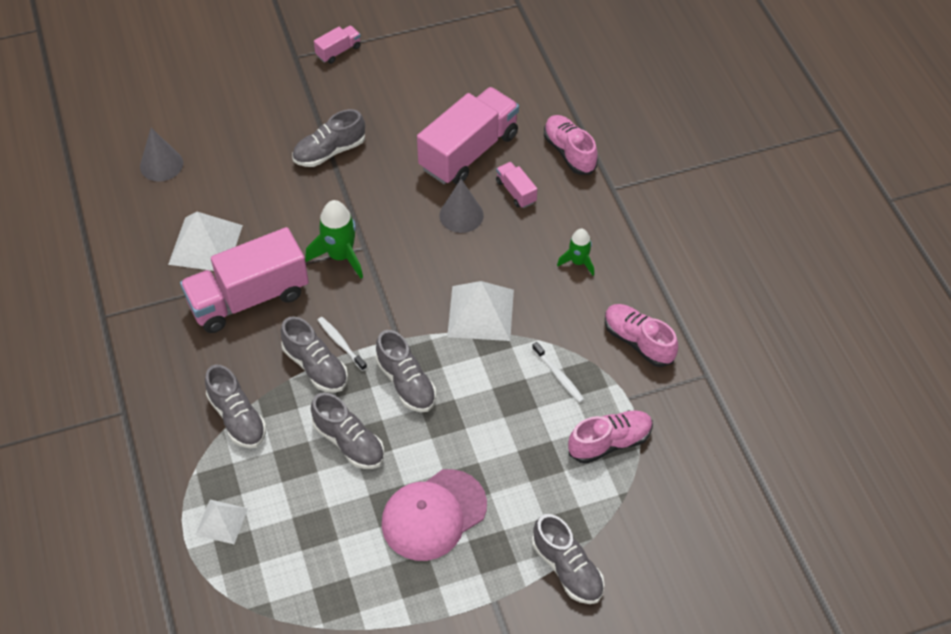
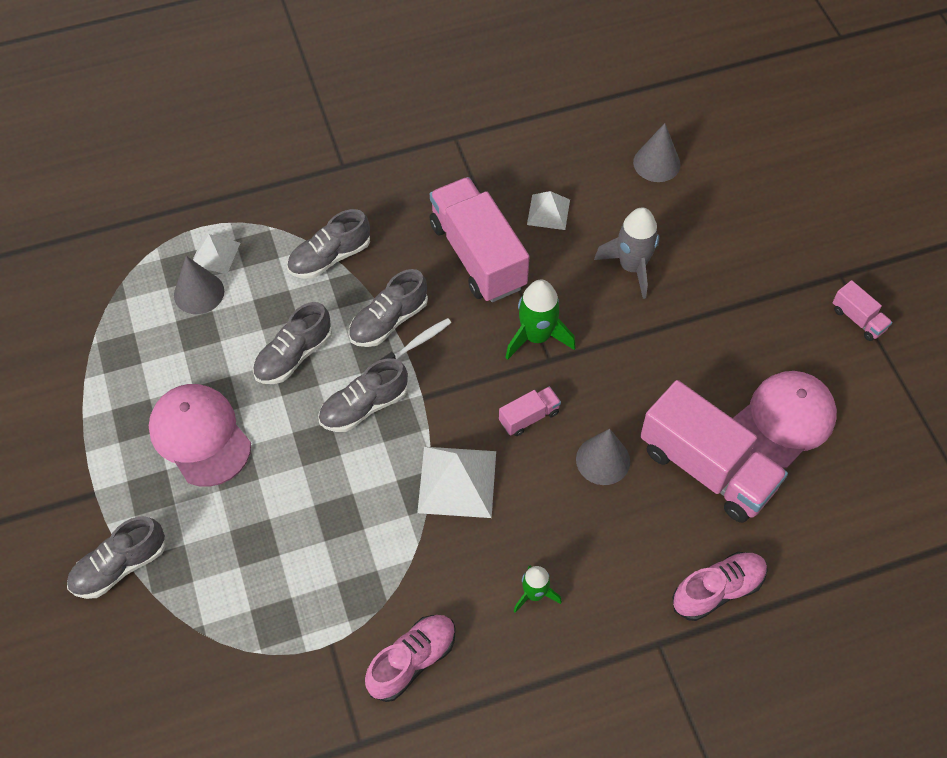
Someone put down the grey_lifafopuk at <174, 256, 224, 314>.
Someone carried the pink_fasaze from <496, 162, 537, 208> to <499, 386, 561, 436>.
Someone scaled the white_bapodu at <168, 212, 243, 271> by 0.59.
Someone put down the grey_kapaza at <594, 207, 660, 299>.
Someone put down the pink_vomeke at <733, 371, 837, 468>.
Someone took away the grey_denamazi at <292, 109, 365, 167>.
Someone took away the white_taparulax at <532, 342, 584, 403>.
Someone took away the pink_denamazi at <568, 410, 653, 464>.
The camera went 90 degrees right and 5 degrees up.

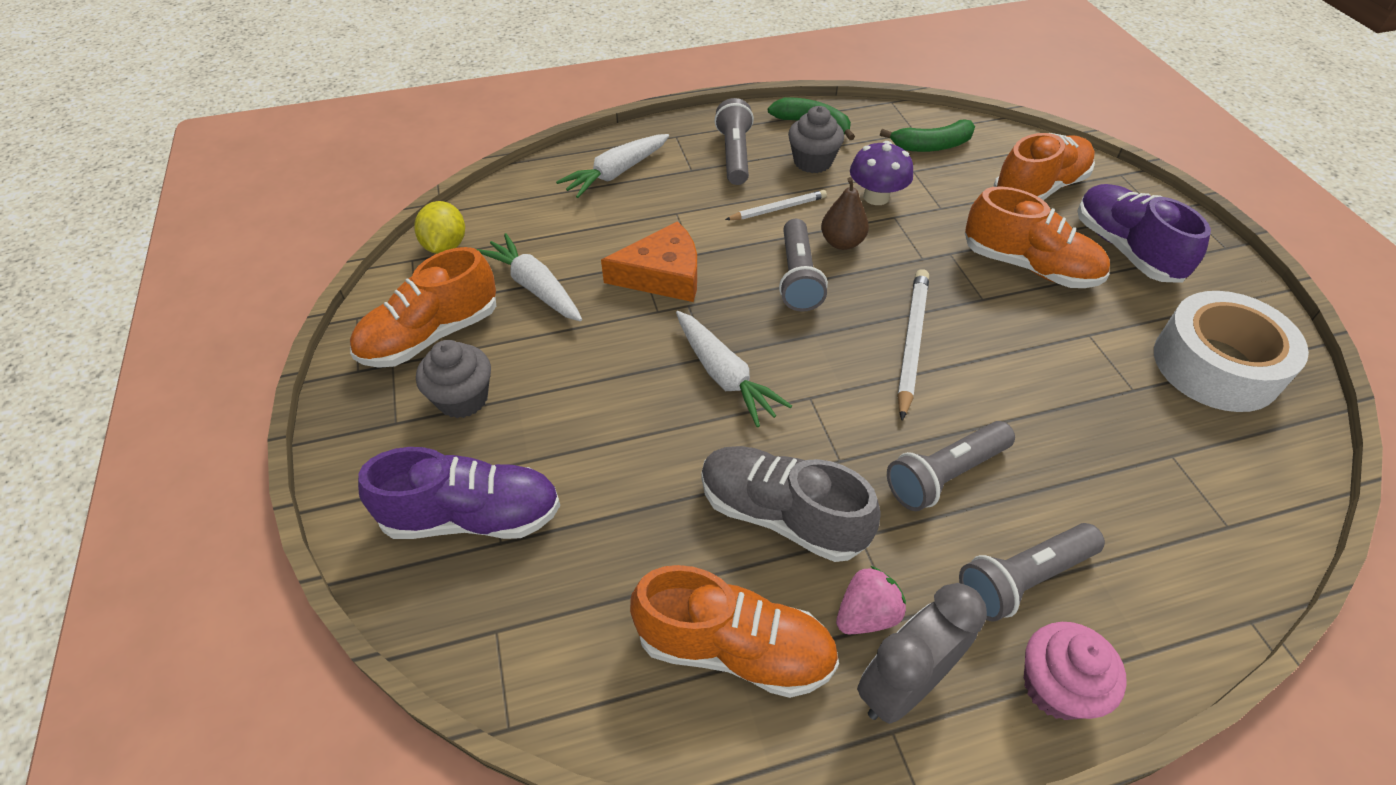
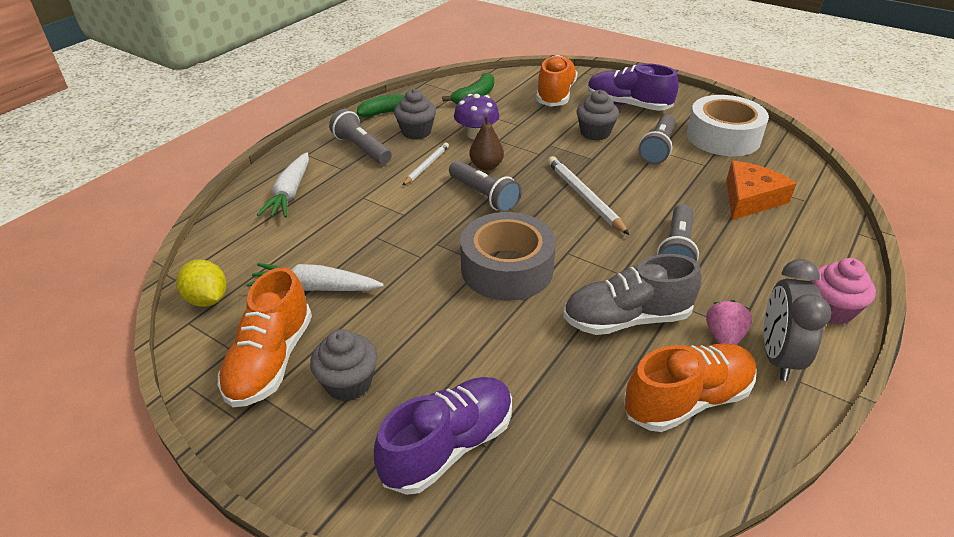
Someone swapped the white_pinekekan at <676, 311, 792, 427> for the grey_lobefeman at <460, 212, 556, 301>.
Someone swapped the orange_denamazi at <965, 186, 1110, 288> for the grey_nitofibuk at <577, 90, 619, 141>.
Someone carried the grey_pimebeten from <959, 523, 1105, 622> to <638, 114, 676, 165>.
Someone carried the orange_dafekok from <601, 221, 697, 302> to <726, 161, 797, 220>.
The camera went 40 degrees left and 10 degrees down.

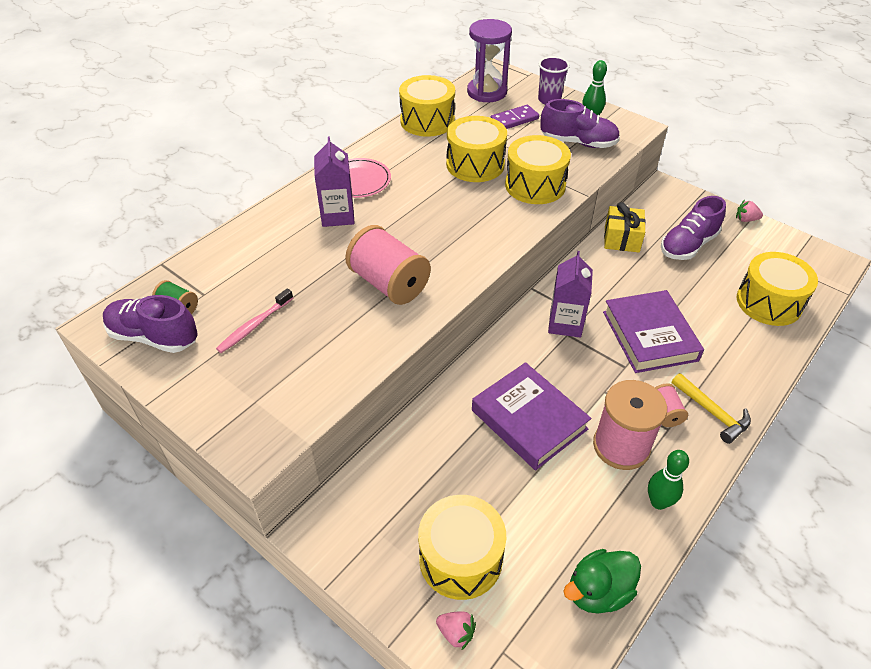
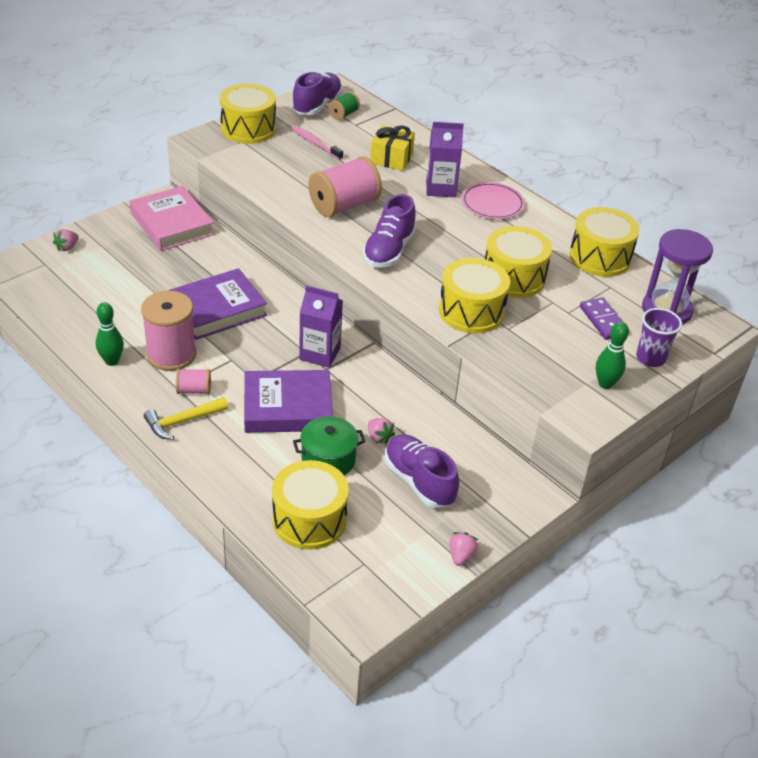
Someone put down the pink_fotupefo at <130, 186, 214, 251>.
Someone carried the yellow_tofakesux from <418, 495, 506, 600> to <220, 84, 276, 144>.
Someone put down the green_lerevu at <293, 416, 366, 475>.
Someone carried the purple_denamazi from <540, 99, 620, 148> to <362, 194, 416, 268>.
Someone put down the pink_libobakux at <368, 418, 395, 444>.
Someone carried the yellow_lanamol from <604, 202, 646, 252> to <370, 125, 415, 171>.
Someone took away the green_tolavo at <563, 549, 641, 614>.
The camera went 95 degrees right and 5 degrees down.

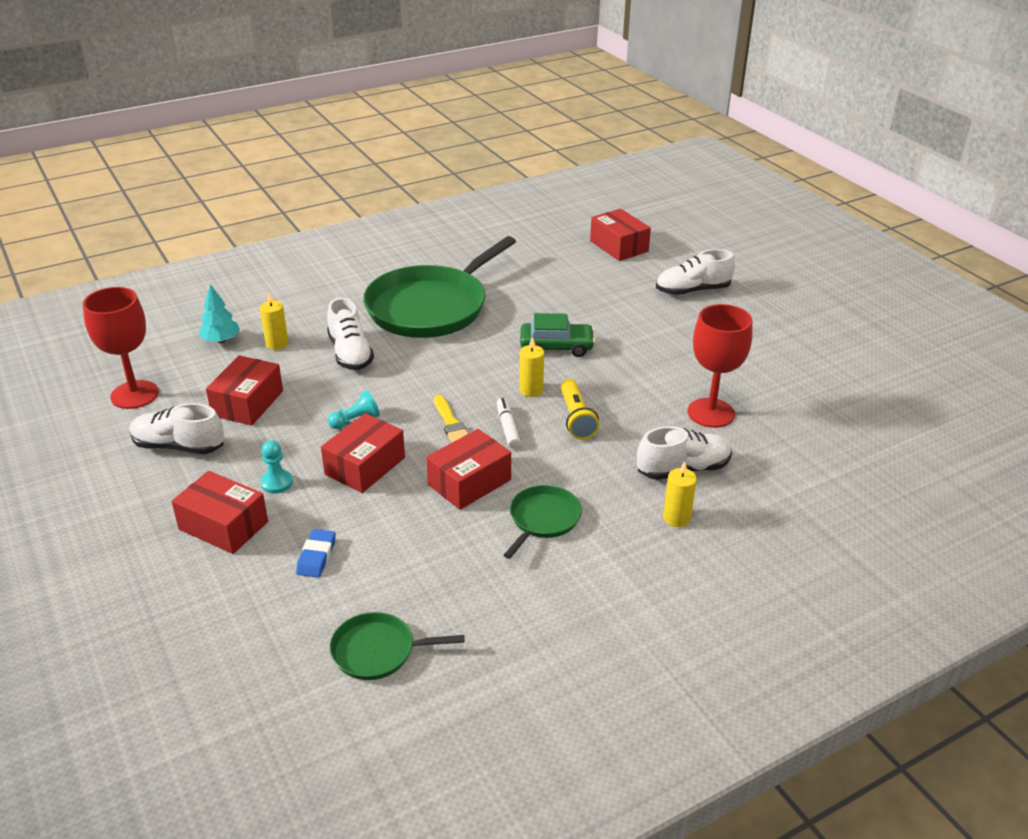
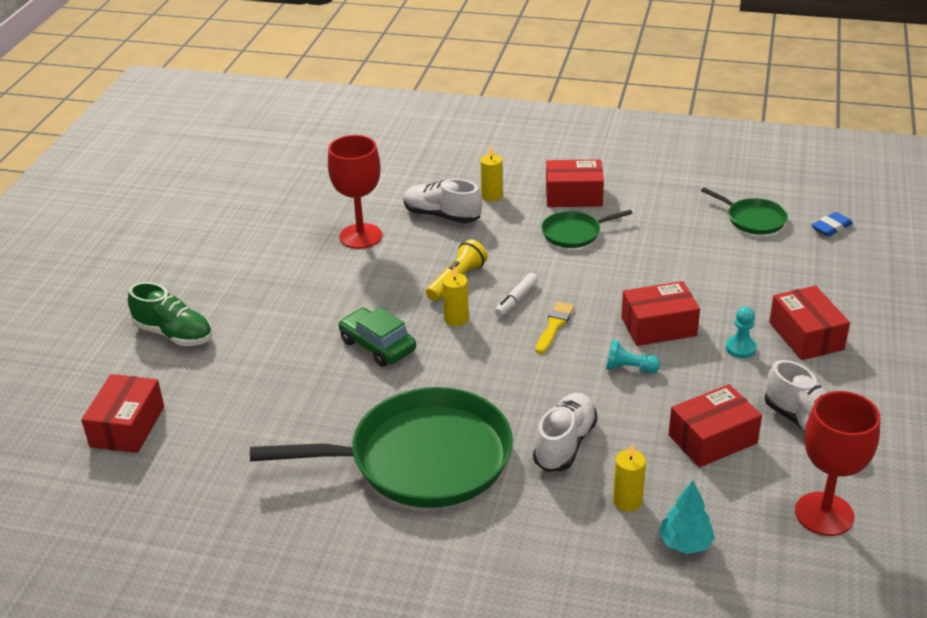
Someone repainted the white_denamazi at <656, 249, 735, 295>, which became the green_denamazi at <128, 282, 212, 346>.
Someone carried the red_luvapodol from <426, 429, 511, 510> to <546, 159, 604, 207>.
Someone carried the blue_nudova from <296, 529, 336, 578> to <811, 212, 853, 237>.
The camera went 135 degrees left and 0 degrees up.

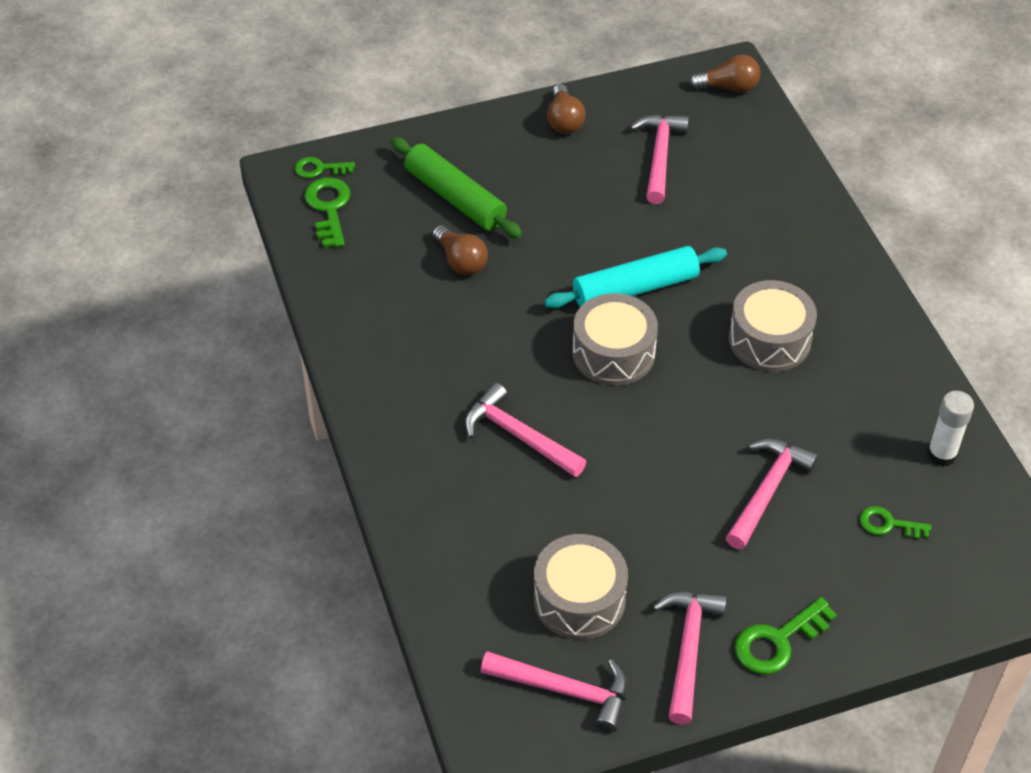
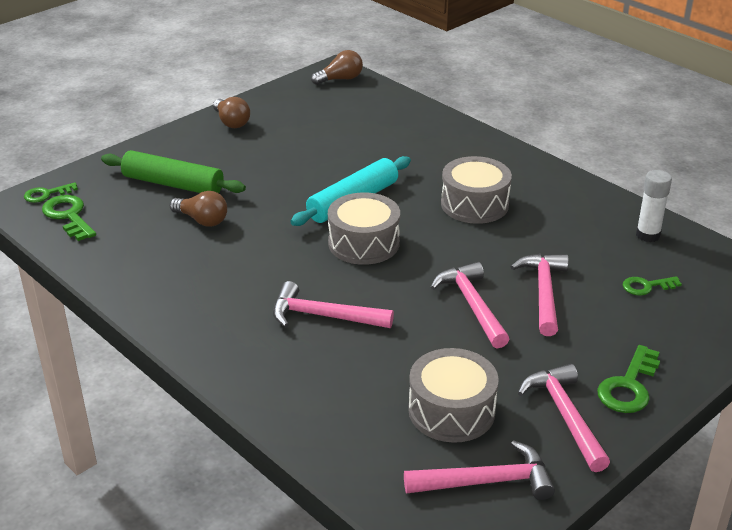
Someone carried the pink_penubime from <630, 114, 689, 204> to <431, 262, 509, 349>.
The camera went 25 degrees left and 15 degrees down.

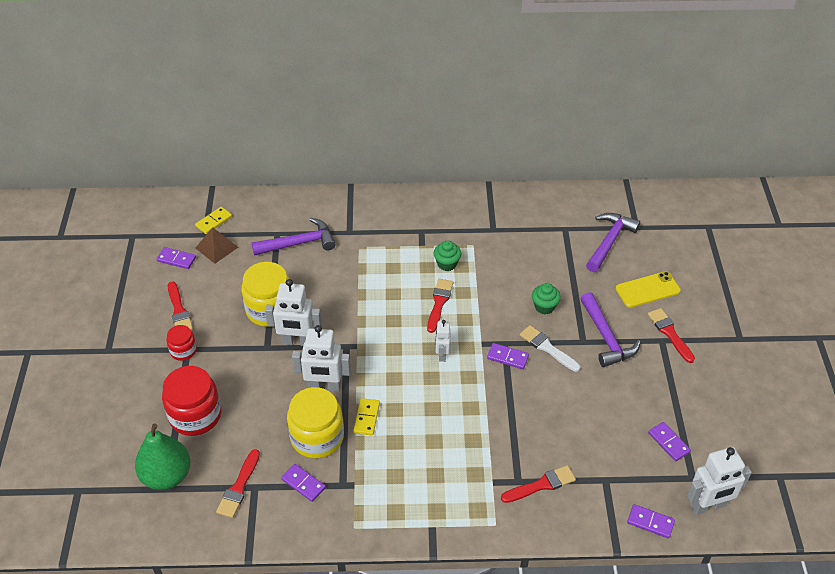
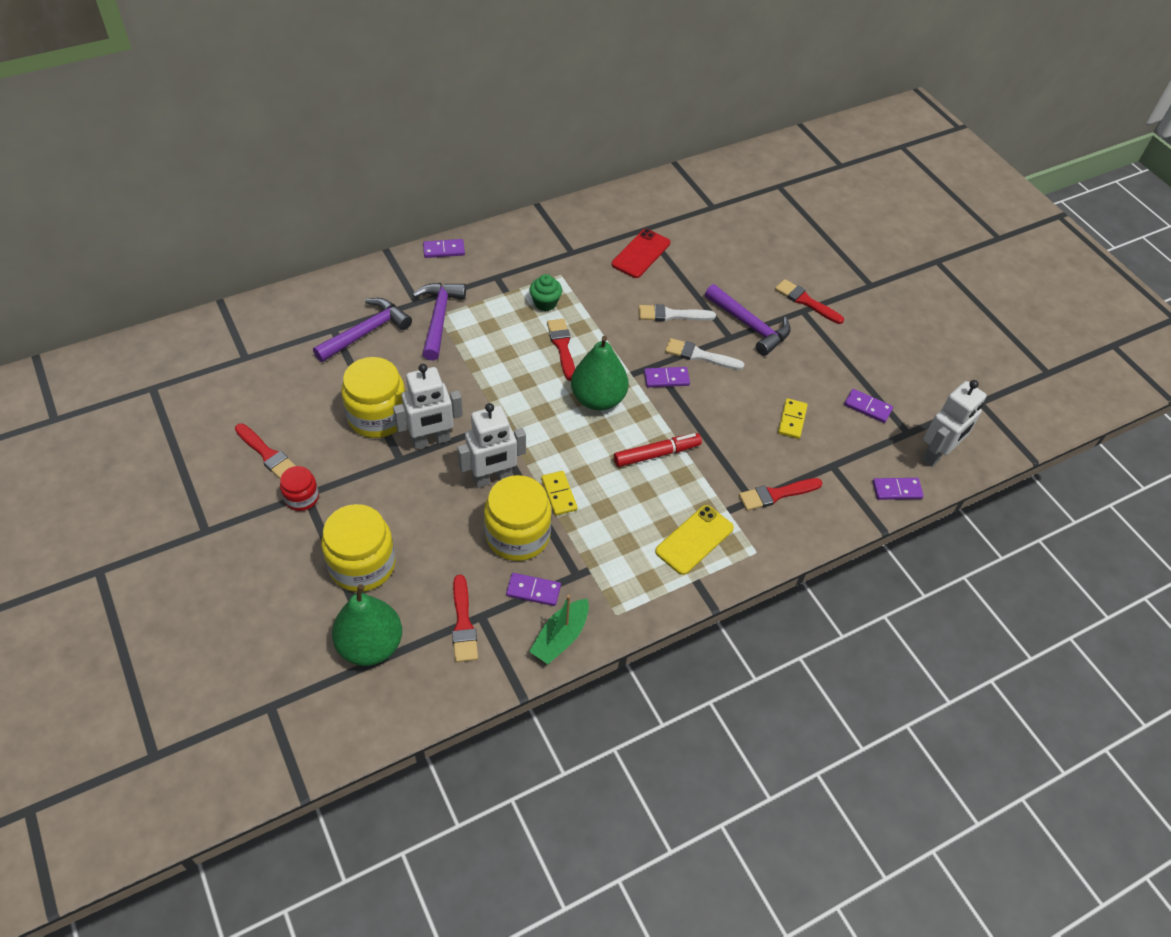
Someone repainted the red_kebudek at <162, 366, 221, 436>, which became the yellow_kebudek at <321, 504, 396, 592>.
Someone carried the purple_penubime from <586, 213, 640, 272> to <412, 283, 466, 361>.
Someone carried the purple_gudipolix from <157, 247, 196, 269> to <423, 239, 465, 258>.
Someone put down the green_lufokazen at <529, 595, 589, 664>.
Someone swapped the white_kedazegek at <435, 320, 451, 362> for the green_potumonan at <571, 336, 629, 411>.
Someone put down the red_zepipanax at <611, 229, 670, 278>.
Someone put down the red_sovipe at <614, 433, 702, 467>.
Someone swapped the green_nitofibuk at <532, 283, 561, 314> for the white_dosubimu at <639, 304, 716, 321>.
Someone carried the yellow_zepipanax from <616, 271, 681, 308> to <655, 505, 734, 575>.
Someone rotated the red_dosubimu at <501, 465, 576, 503> by 150 degrees counterclockwise.
Someone carried the yellow_gudipolix from <195, 207, 232, 234> to <778, 398, 808, 439>.
Someone took away the brown_bapodu at <196, 227, 239, 264>.
The camera went 30 degrees left and 5 degrees up.

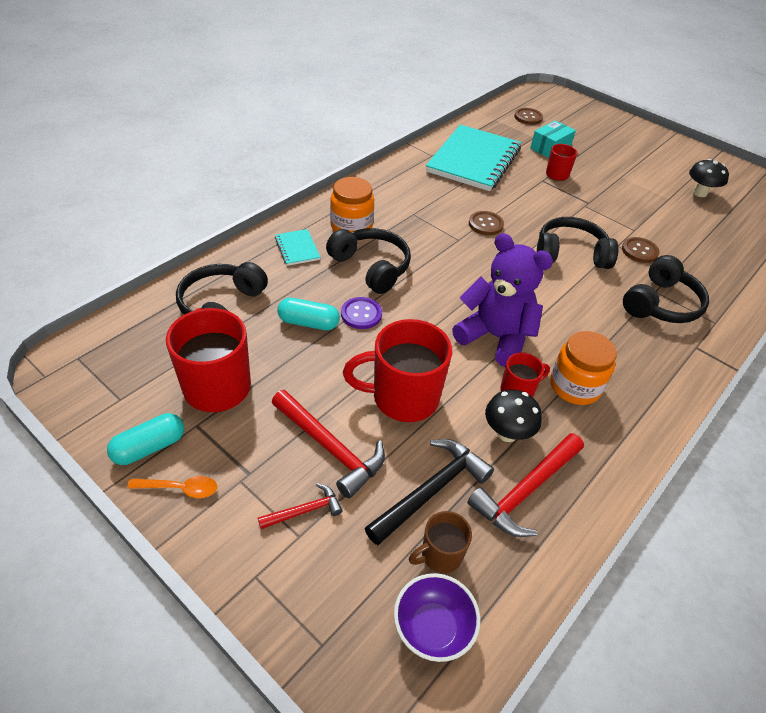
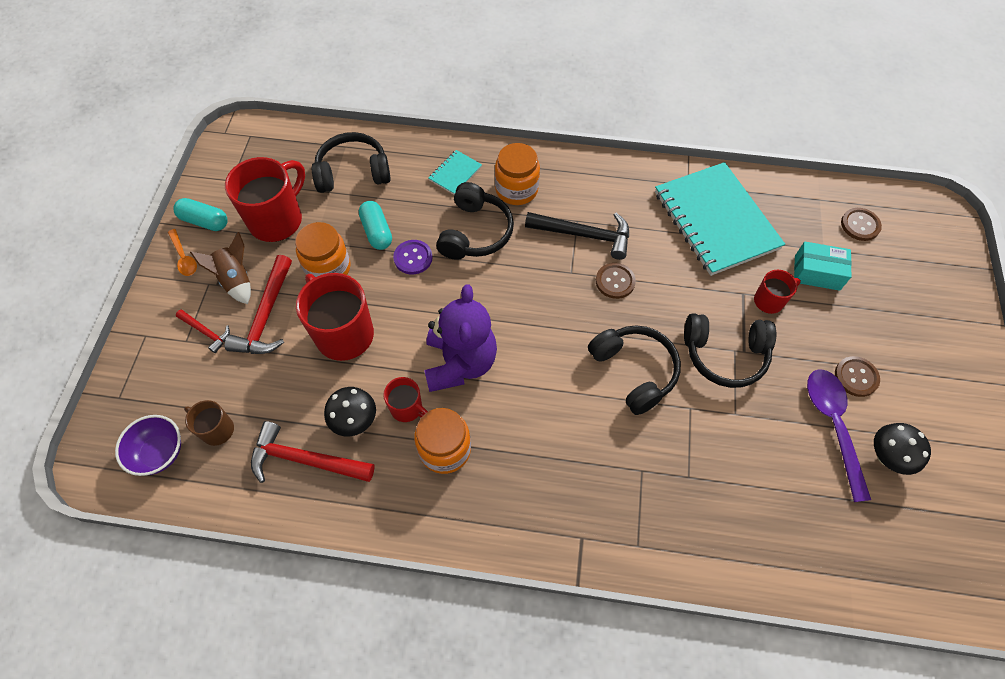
Someone put down the brown_kapaza at <190, 232, 251, 304>.
Someone put down the orange_kebudek at <295, 222, 350, 277>.
Someone carried the black_penubime from <365, 439, 494, 545> to <525, 212, 629, 260>.
Someone rotated the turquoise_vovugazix at <426, 125, 521, 191> by 75 degrees clockwise.
Someone carried the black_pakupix from <623, 255, 709, 323> to <684, 313, 776, 388>.
Someone put down the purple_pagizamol at <807, 369, 871, 502>.
Someone carried the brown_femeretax from <622, 237, 660, 263> to <835, 356, 880, 397>.
The camera went 60 degrees right and 15 degrees up.

